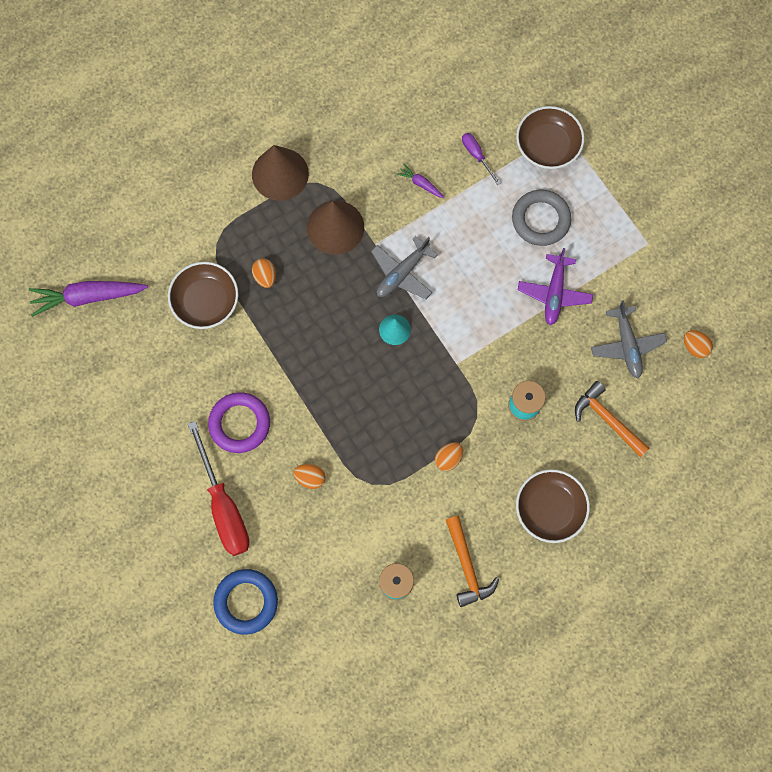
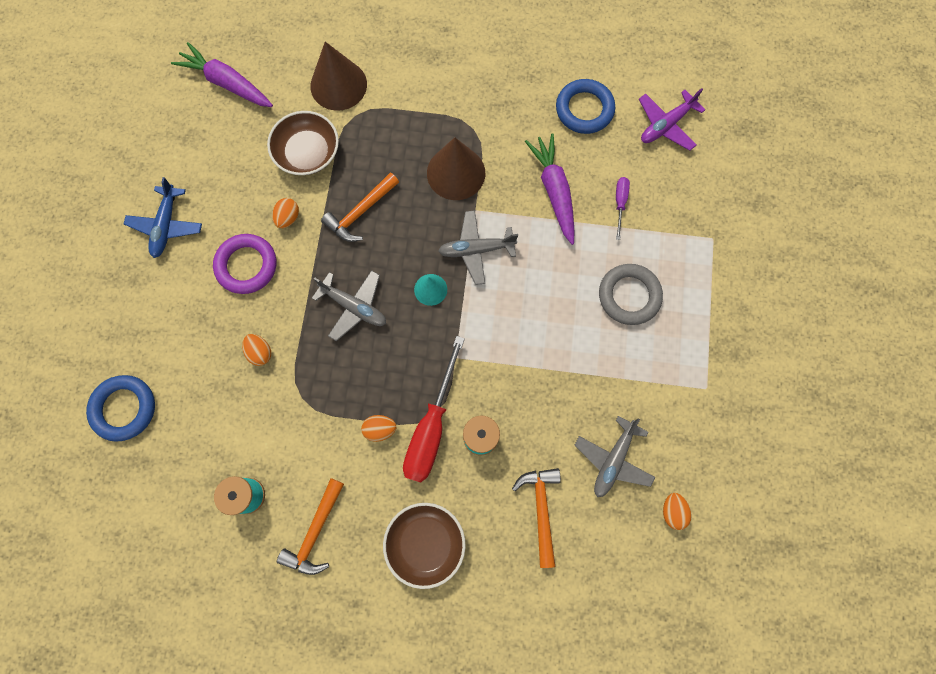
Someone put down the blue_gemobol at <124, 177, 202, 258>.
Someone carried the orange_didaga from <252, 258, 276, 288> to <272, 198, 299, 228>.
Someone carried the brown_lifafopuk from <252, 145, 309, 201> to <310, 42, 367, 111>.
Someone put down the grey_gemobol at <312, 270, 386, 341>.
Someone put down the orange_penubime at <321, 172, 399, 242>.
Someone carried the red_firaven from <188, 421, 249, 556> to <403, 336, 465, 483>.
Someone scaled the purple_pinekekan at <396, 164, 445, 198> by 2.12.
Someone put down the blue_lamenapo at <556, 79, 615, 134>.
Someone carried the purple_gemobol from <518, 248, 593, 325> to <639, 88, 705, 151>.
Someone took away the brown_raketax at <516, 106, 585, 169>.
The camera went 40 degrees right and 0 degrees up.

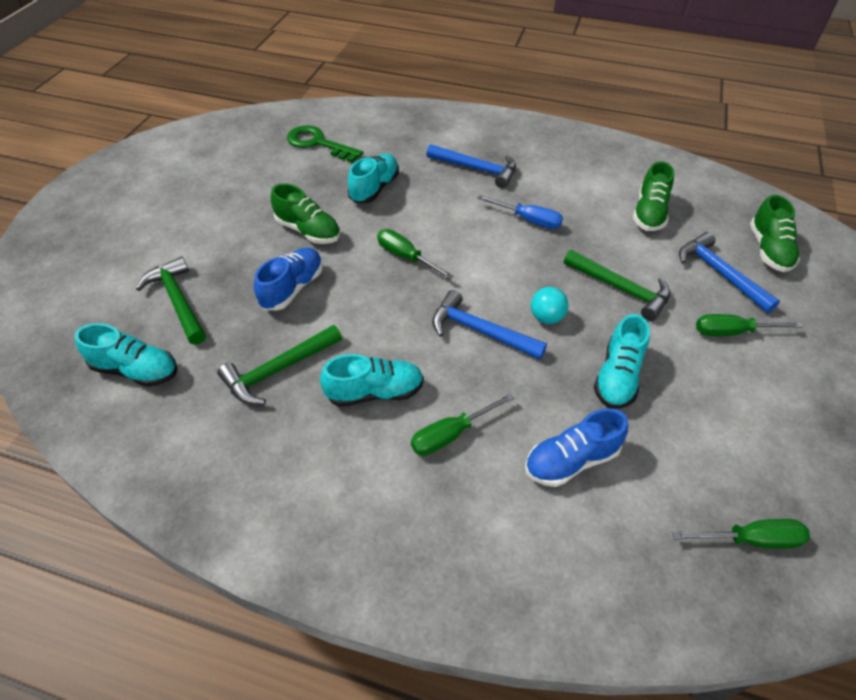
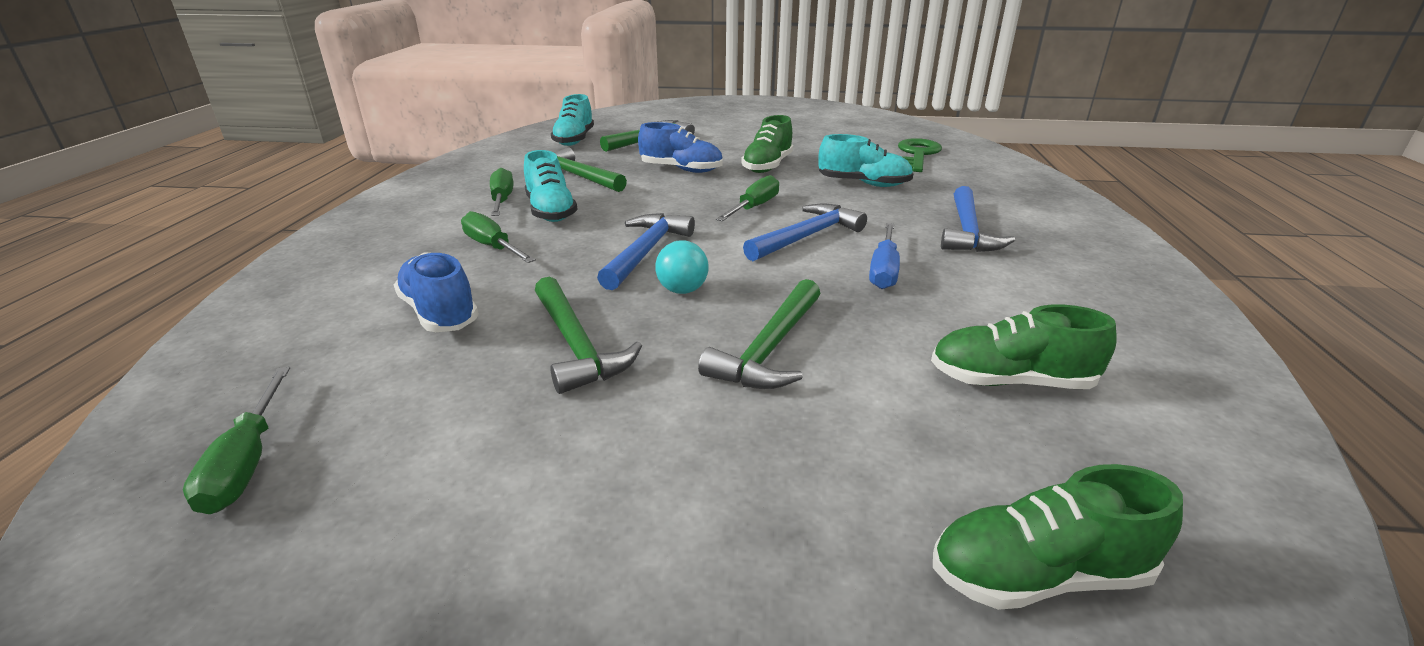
Someone carried the green_firaven from <696, 314, 803, 336> to <490, 168, 513, 216>.
Someone swapped the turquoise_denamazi at <594, 314, 650, 409> for the green_penubime at <535, 277, 642, 394>.
Someone carried the blue_penubime from <679, 232, 780, 313> to <743, 203, 867, 261>.
The camera went 80 degrees right and 20 degrees down.

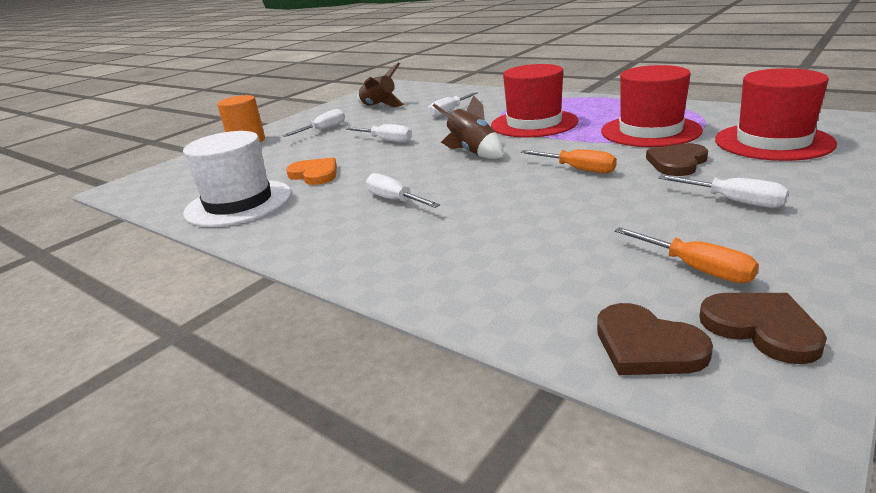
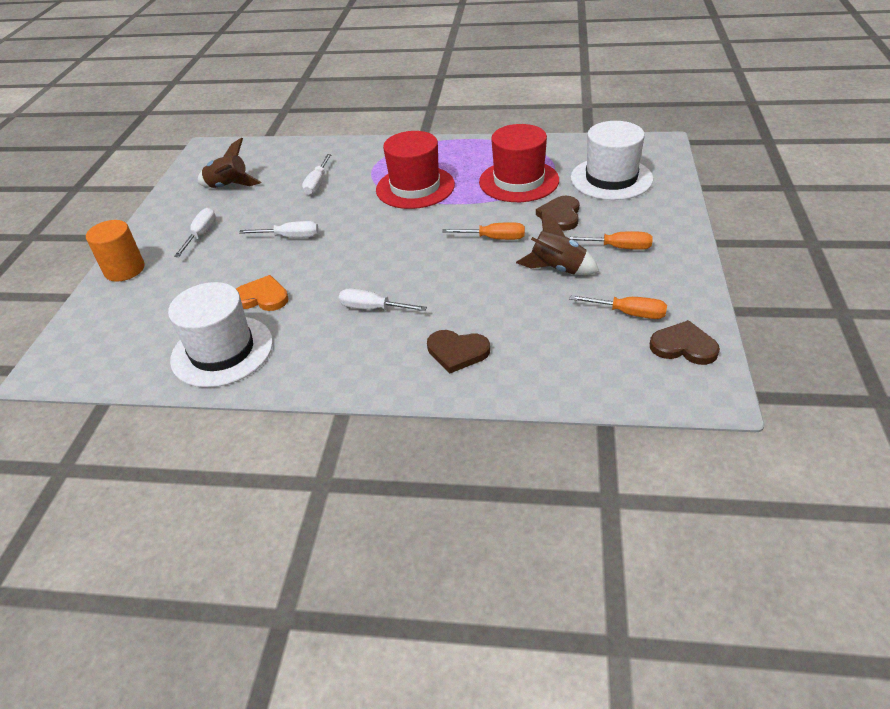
Someone carried the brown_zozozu from <597, 303, 713, 375> to <427, 330, 490, 373>.
Someone carried the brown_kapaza from <433, 95, 504, 159> to <516, 211, 599, 275>.
Someone repainted the white_firaven at <658, 175, 789, 208>, which became the orange_firaven at <565, 231, 653, 250>.
Someone repainted the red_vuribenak at <715, 68, 837, 161>, which became the white_vuribenak at <570, 121, 653, 200>.
The camera went 30 degrees left and 15 degrees up.

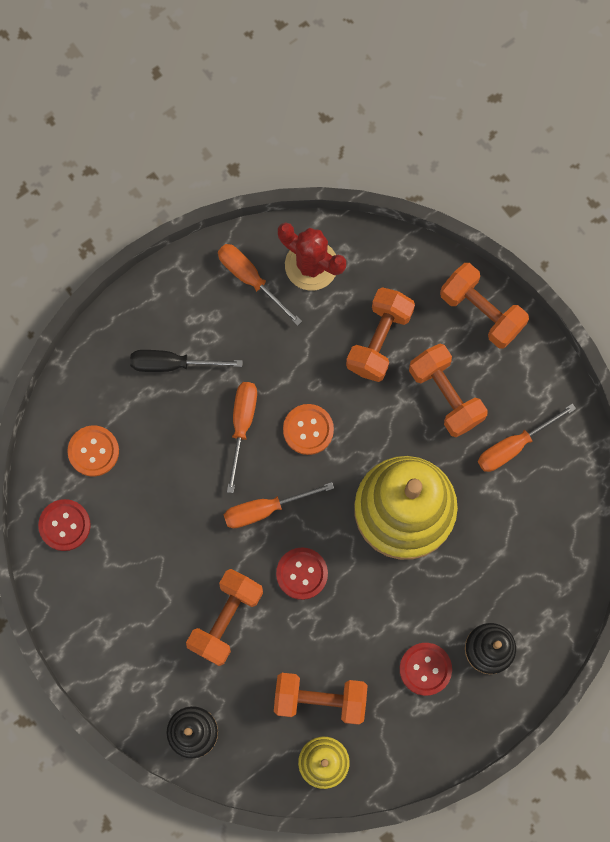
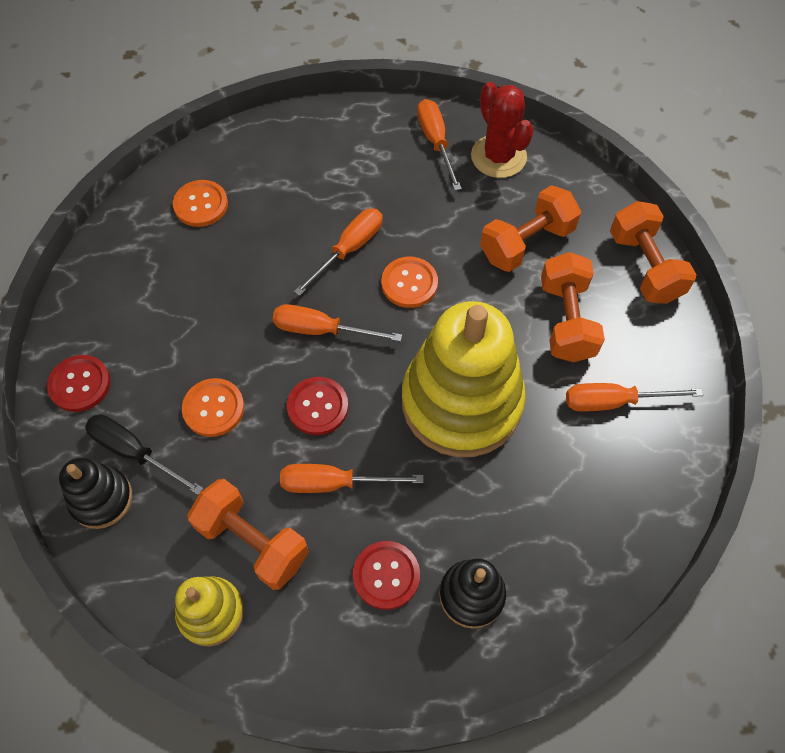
Someone carried the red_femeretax from <38, 499, 91, 551> to <47, 355, 111, 412>.
Someone carried the black_firaven from <130, 350, 242, 372> to <85, 414, 204, 495>.
Someone swapped the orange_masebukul at <186, 569, 263, 666> for the orange_femeretax at <182, 378, 244, 437>.
Someone put down the orange_firaven at <280, 464, 423, 493>.
The camera went 30 degrees right and 15 degrees down.

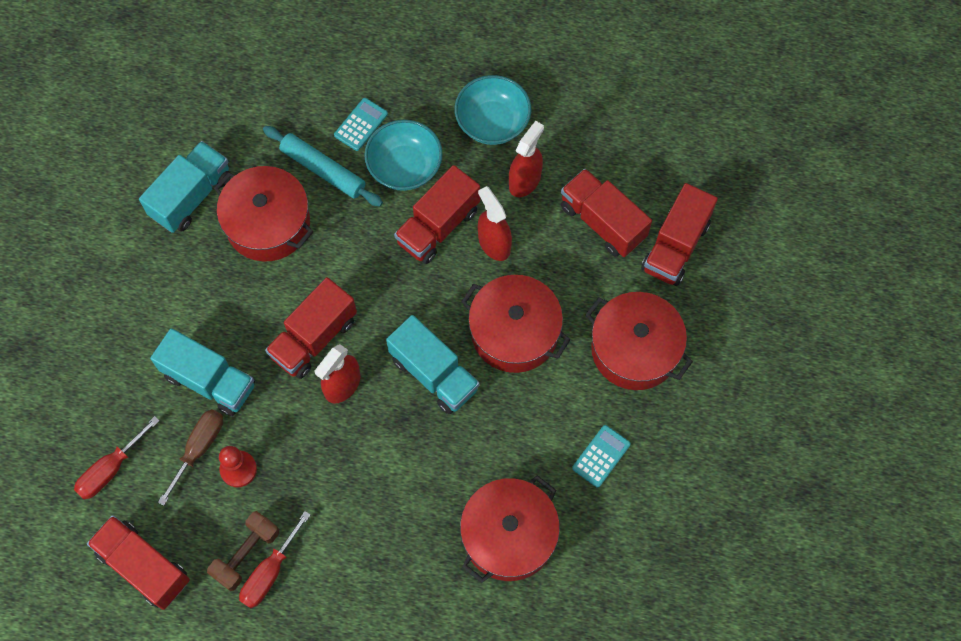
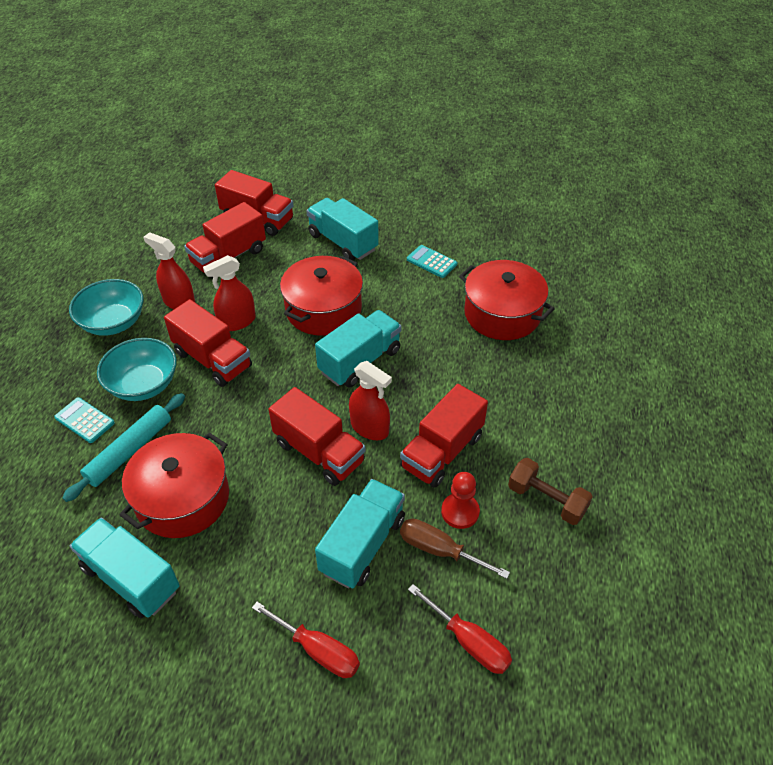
Someone carried the red_firaven from <239, 511, 311, 608> to <252, 602, 360, 678>.
Someone swapped the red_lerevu at <585, 292, 693, 390> for the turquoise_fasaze at <307, 198, 379, 260>.
Someone carried the red_fasaze from <87, 515, 190, 610> to <400, 384, 488, 488>.
The camera went 90 degrees left and 20 degrees down.

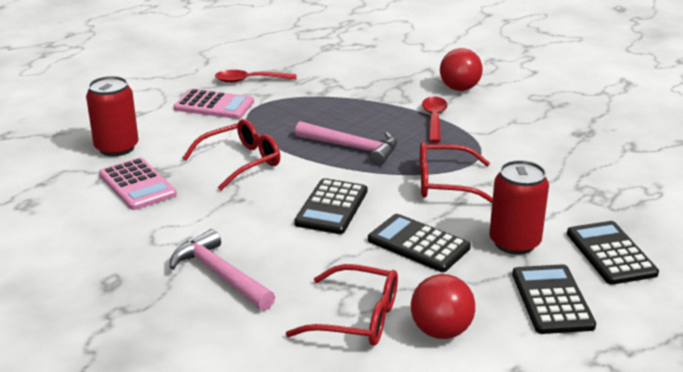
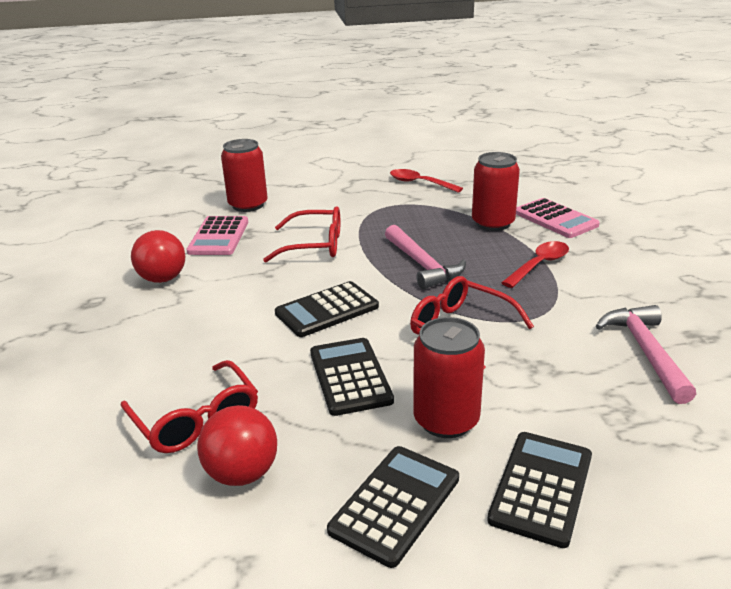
Someone carried the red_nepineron from <440, 48, 483, 91> to <131, 230, 185, 283>.
Someone put down the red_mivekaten at <472, 152, 520, 231>.
Someone carried the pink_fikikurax from <173, 89, 254, 119> to <516, 198, 600, 238>.
Someone carried the pink_penubime from <169, 229, 275, 311> to <596, 305, 696, 404>.
The camera went 40 degrees right and 0 degrees up.

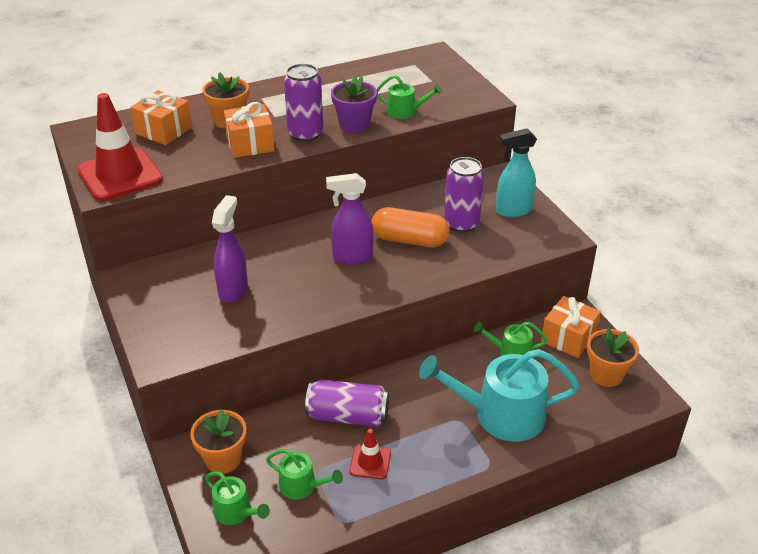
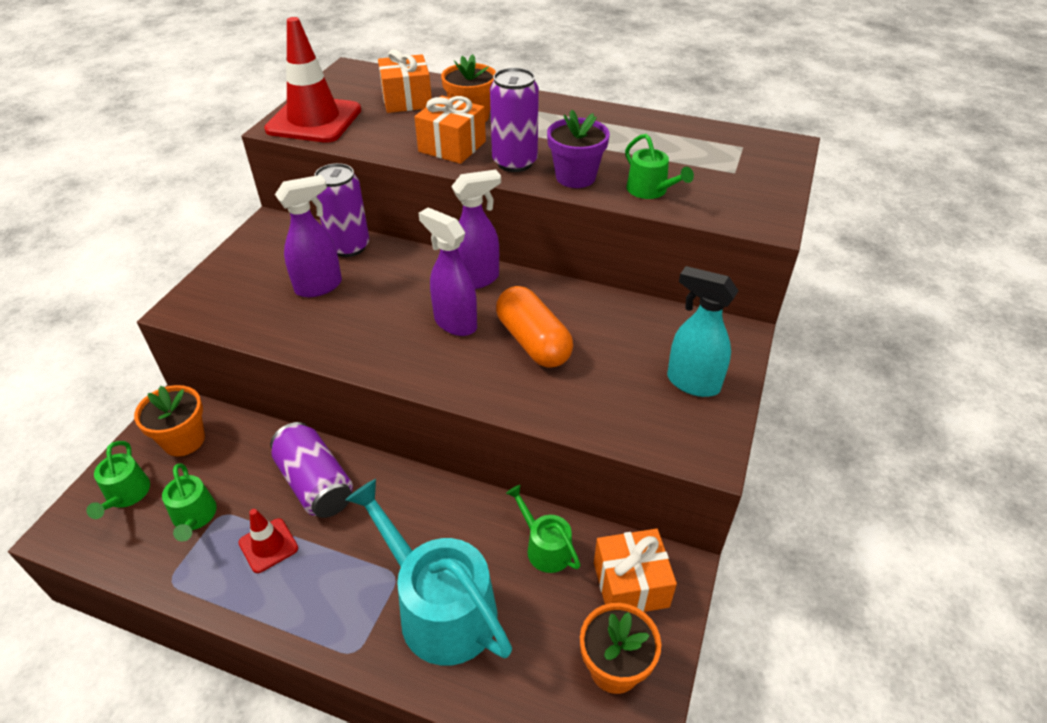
Someone carried the purple_mivekaten from <444, 157, 484, 233> to <314, 163, 369, 257>.
Someone put down the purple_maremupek at <451, 170, 501, 289>.
The camera went 45 degrees right and 5 degrees up.

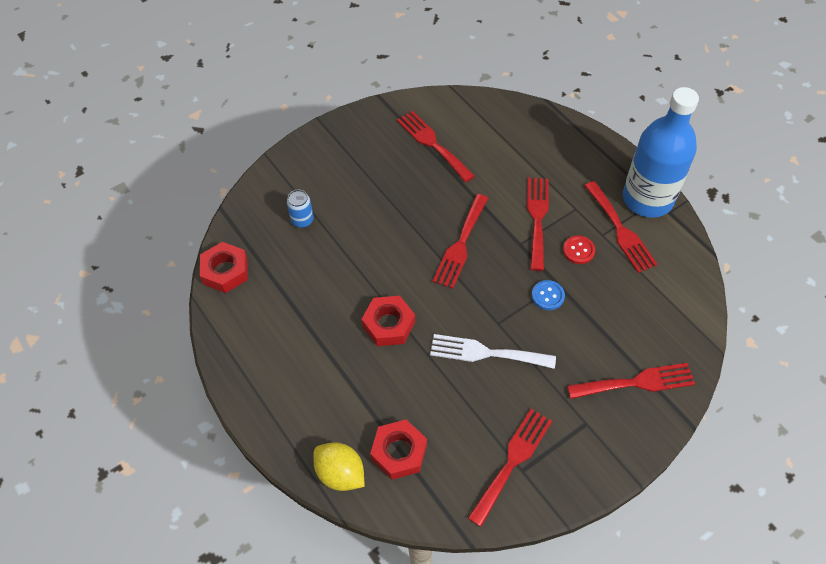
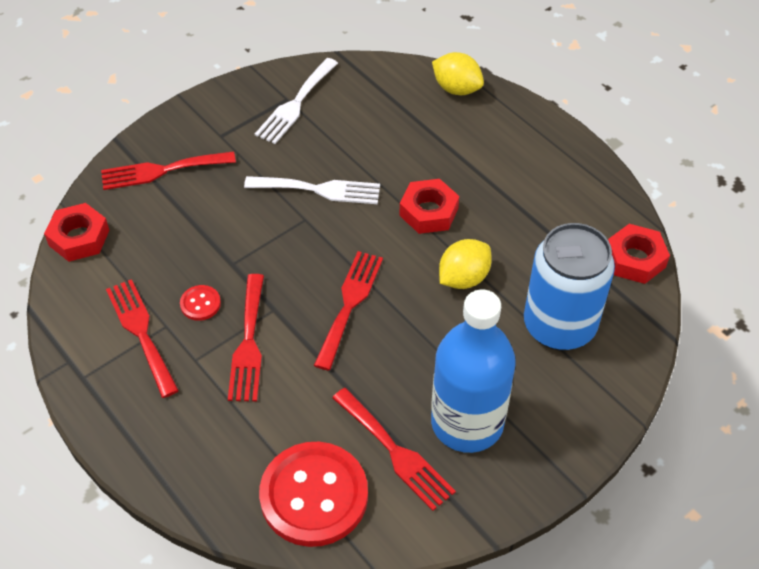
Someone carried the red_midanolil from <370, 420, 427, 480> to <44, 203, 110, 262>.
Someone repainted the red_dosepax at <468, 409, 552, 527>, which became the white_dosepax at <255, 58, 338, 144>.
Someone put down the red_femeretax at <259, 442, 368, 547>.
Someone carried the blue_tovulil from <623, 87, 699, 218> to <431, 289, 516, 453>.
Someone put down the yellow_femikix at <439, 239, 492, 289>.
Someone scaled the blue_mivekaten at <287, 190, 314, 228> by 2.46.
Someone took away the blue_femeretax at <532, 280, 565, 310>.
The camera went 175 degrees right and 5 degrees down.

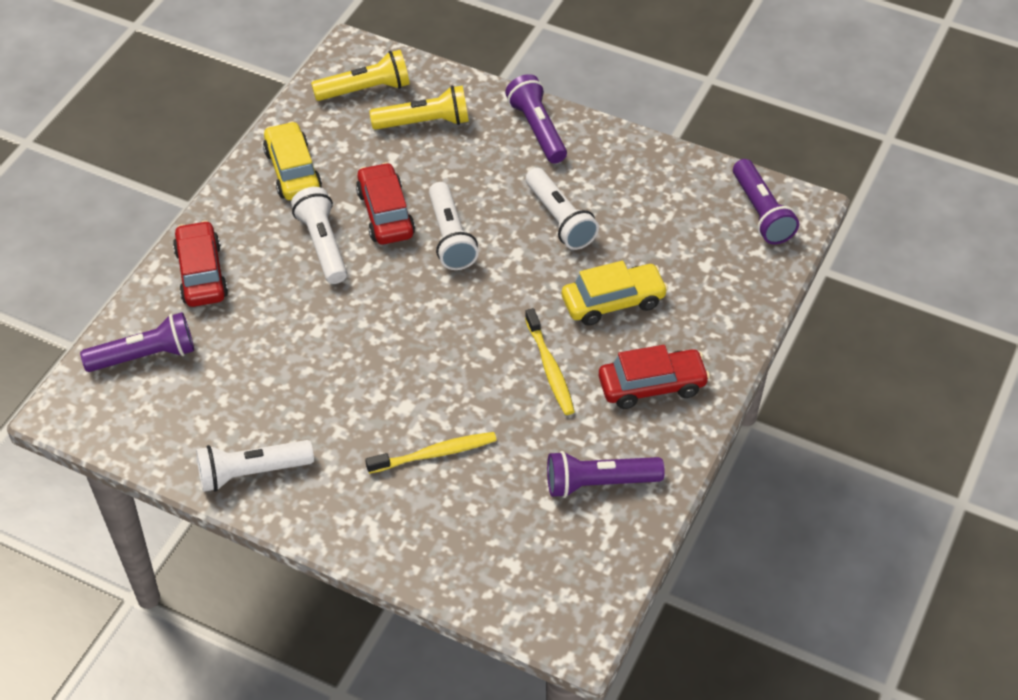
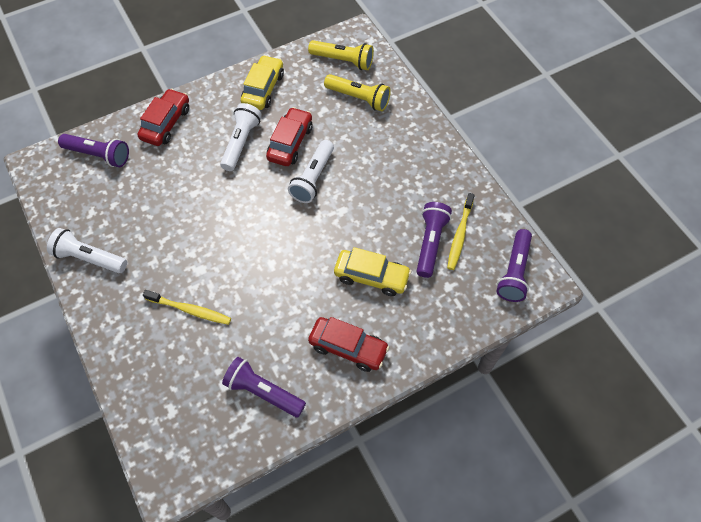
Someone carried the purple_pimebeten from <505, 74, 567, 164> to <417, 202, 452, 278>.
Someone carried the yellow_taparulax from <525, 308, 575, 415> to <447, 193, 475, 270>.
Someone took away the white_pimebeten at <526, 168, 599, 250>.
The camera went 35 degrees right and 10 degrees up.

